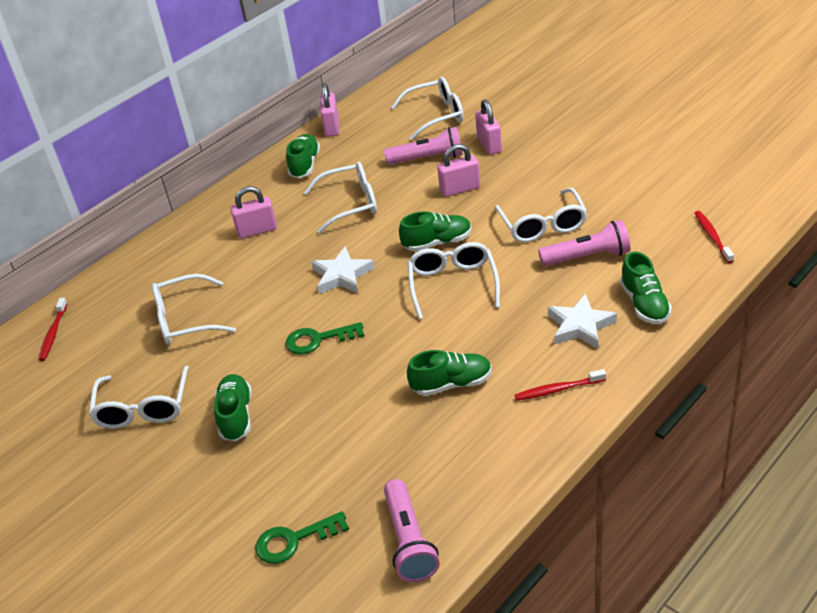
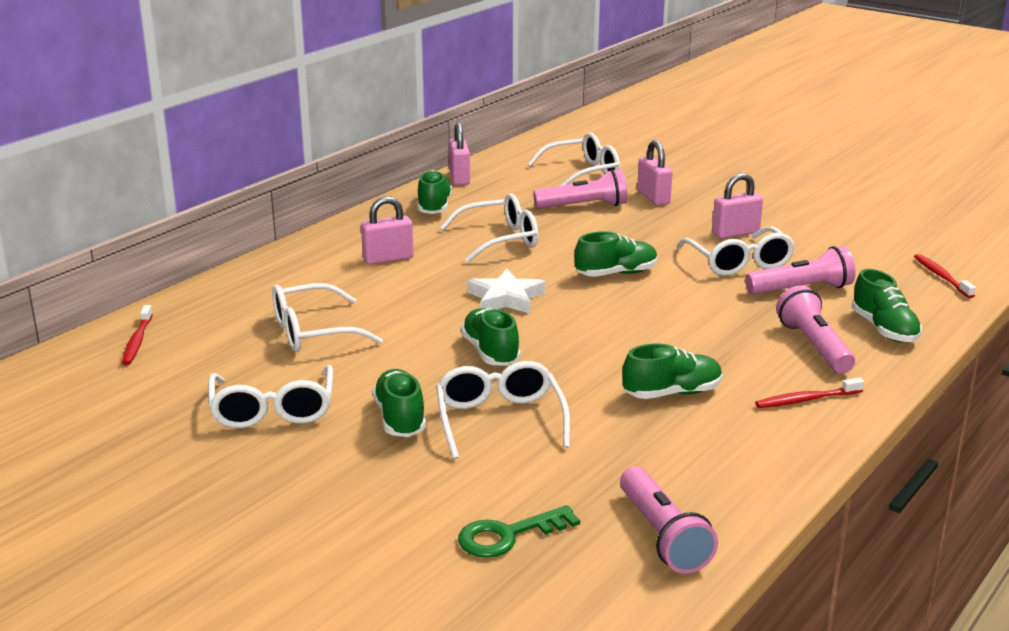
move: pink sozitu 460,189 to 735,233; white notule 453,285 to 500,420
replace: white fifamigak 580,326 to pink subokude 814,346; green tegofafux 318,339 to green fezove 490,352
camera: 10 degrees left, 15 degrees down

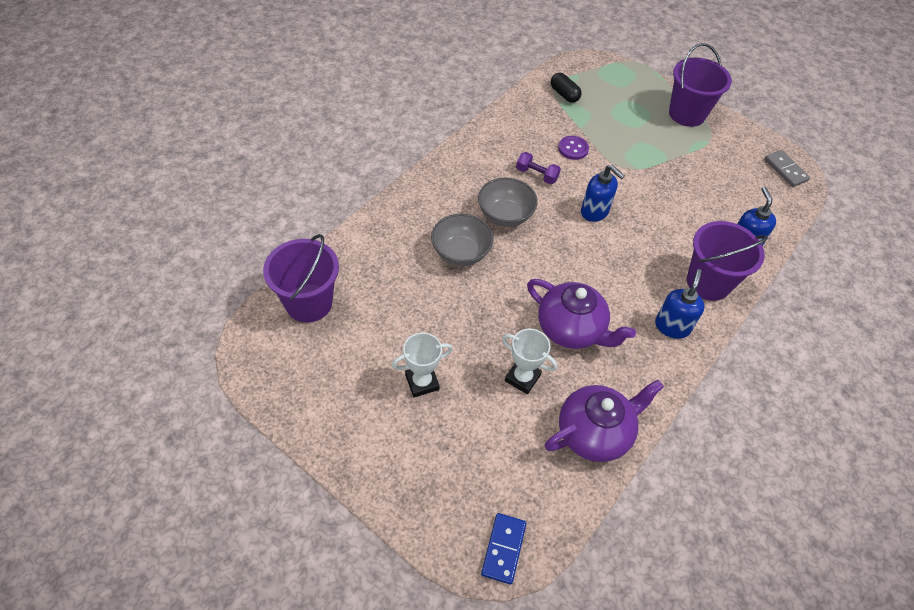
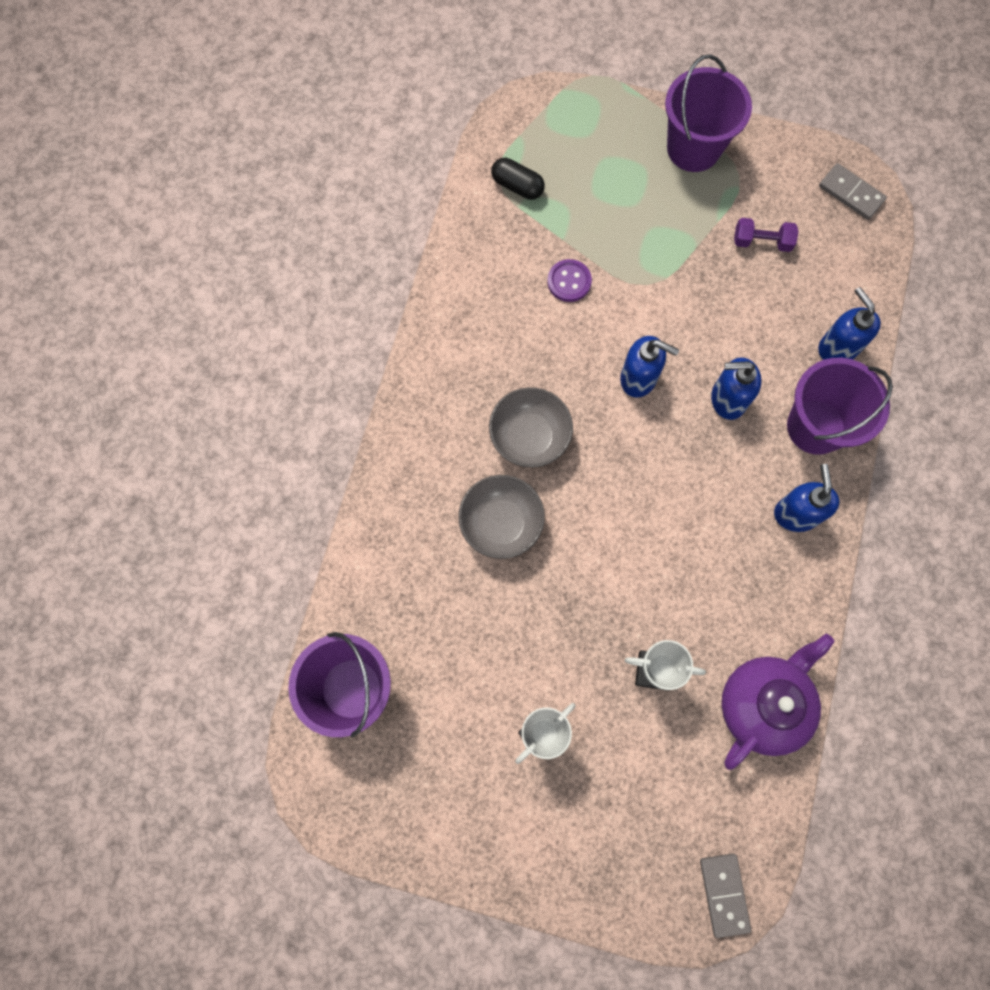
delete: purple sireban 571,329
insert: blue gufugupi 727,399
move: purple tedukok 536,175 to 762,242
recolor: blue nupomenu 503,549 to grey nupomenu 724,894
camera: 20 degrees left, 20 degrees up

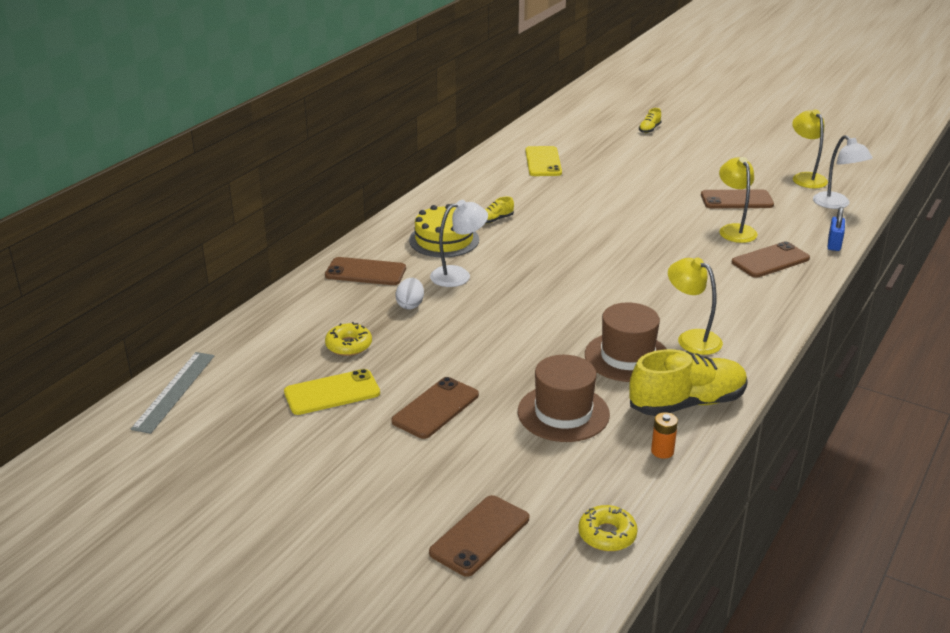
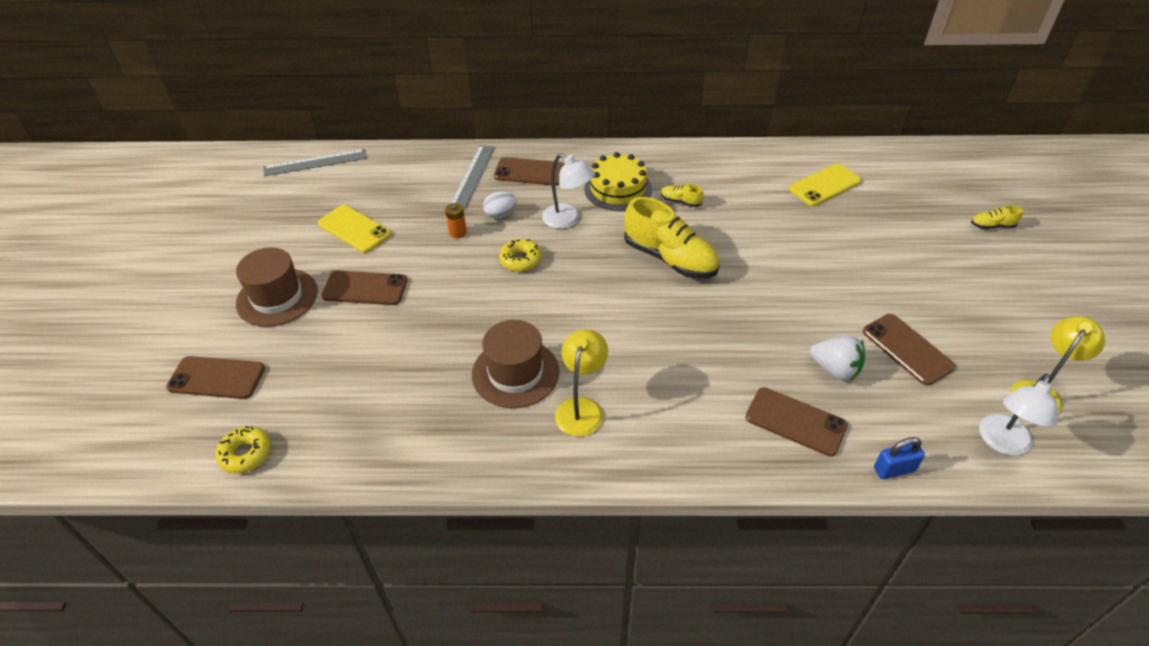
insert: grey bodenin 472,176
move: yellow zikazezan 348,345 to 520,260; yellow fezove 687,403 to 670,259; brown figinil 563,413 to 277,297; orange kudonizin 662,451 to 458,232
replace: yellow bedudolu 734,230 to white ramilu 835,369
rotate: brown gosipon 365,272 = 530,172 60 degrees counterclockwise
camera: 60 degrees right, 15 degrees up

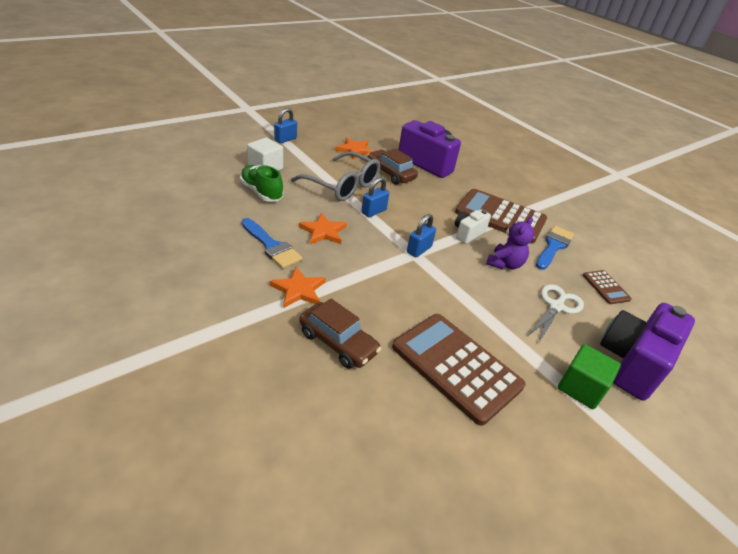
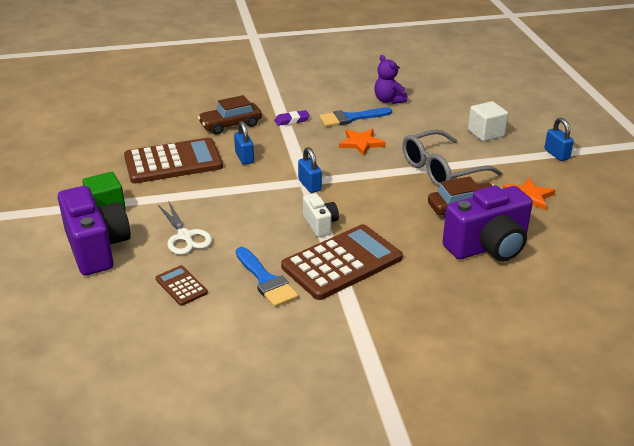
delete: green fezove 261,192
move: blue sozitu 374,211 to 244,158; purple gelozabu 504,264 to 388,100
replace: orange fifamigak 299,290 to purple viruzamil 292,120
rotate: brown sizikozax 605,287 = 181,286 45 degrees clockwise
camera: 120 degrees right, 5 degrees down

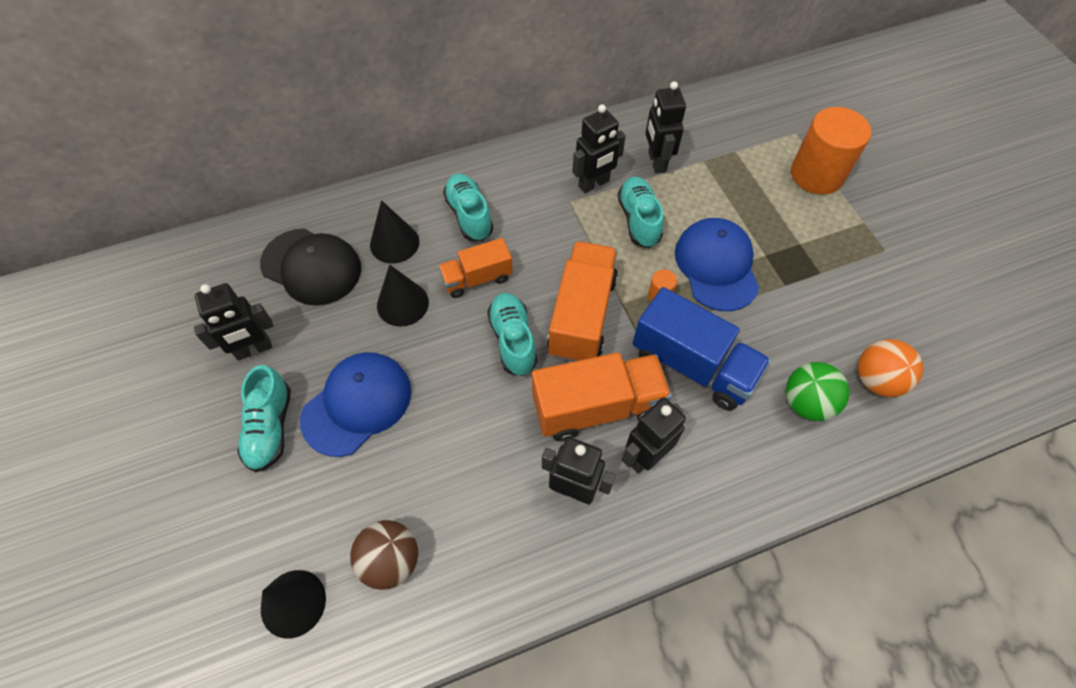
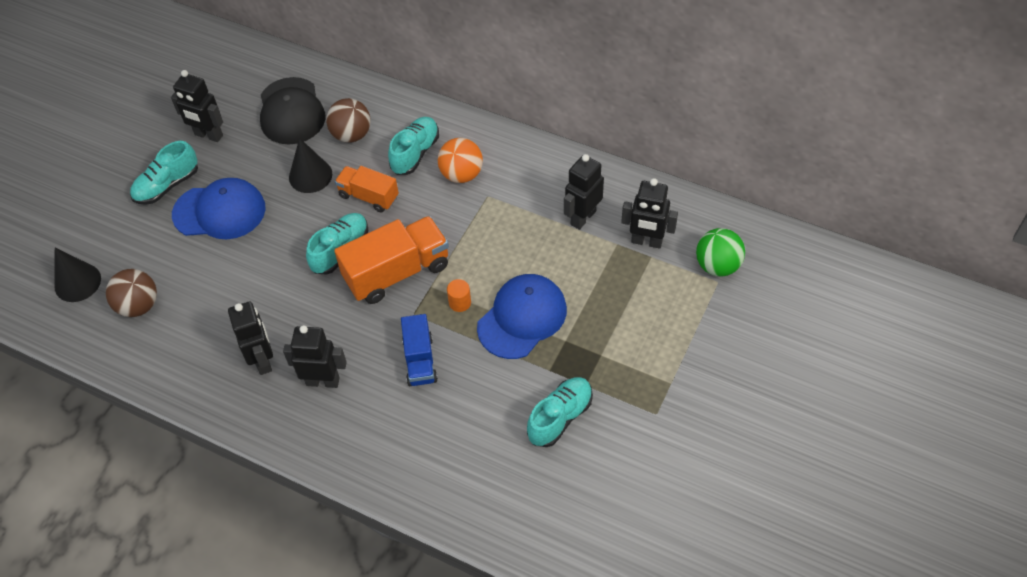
delete: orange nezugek 817,174; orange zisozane 597,407
move: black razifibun 594,184 to 646,241; turquoise fezove 638,220 to 560,417; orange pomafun 876,380 to 461,174; green pomafun 806,403 to 717,265
replace: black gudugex 394,243 to brown pomafun 351,135
resize: blue zisozane 693,365 = 420,360 x0.60
camera: 50 degrees right, 5 degrees down

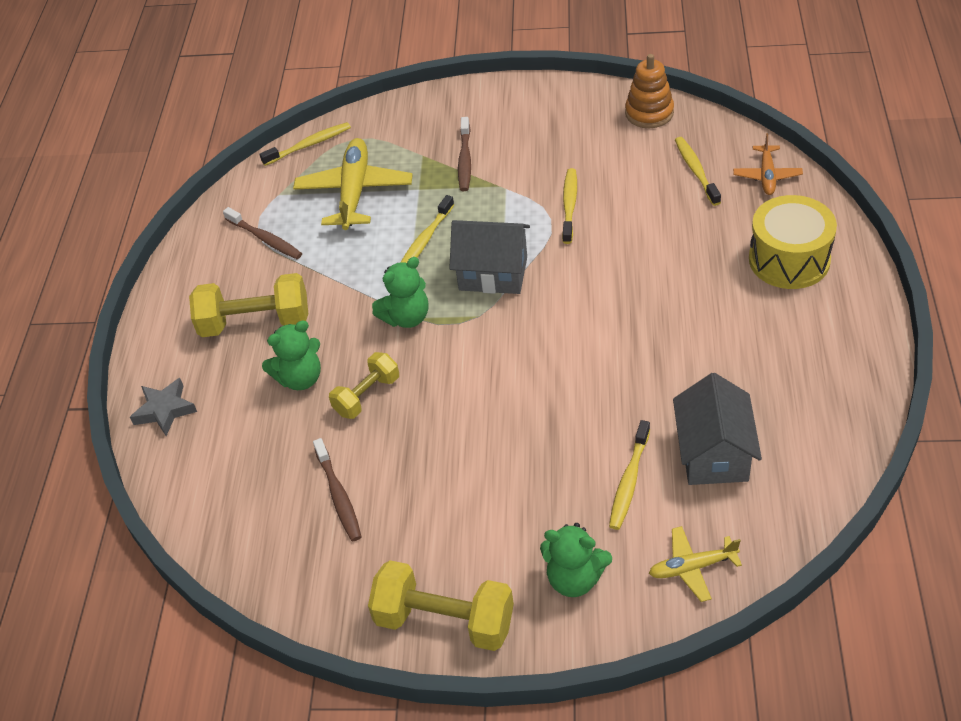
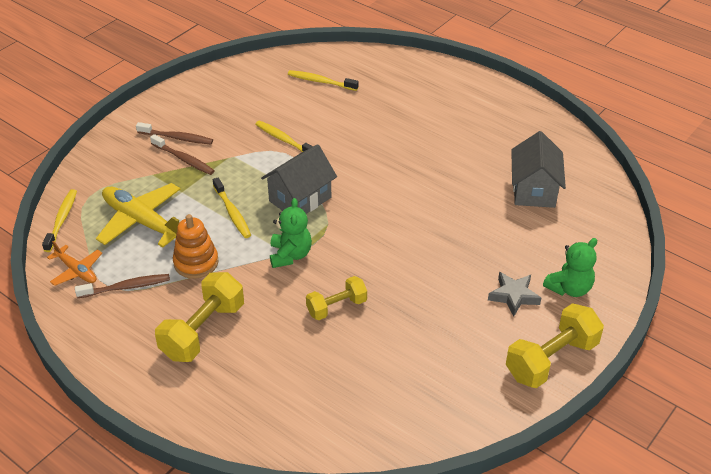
delete: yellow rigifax 789,259; green gelozabu 300,378; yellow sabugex 629,481; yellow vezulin 692,567
move: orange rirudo 649,113 to 196,262; orange vezulin 767,176 to 76,271; grey fifamigak 165,410 to 513,296; brown sabugex 338,495 to 177,138
rotate: yellow tedukok 367,395 = 336,307 75 degrees clockwise; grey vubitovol 714,454 = 534,190 60 degrees clockwise
camera: 60 degrees left, 5 degrees down

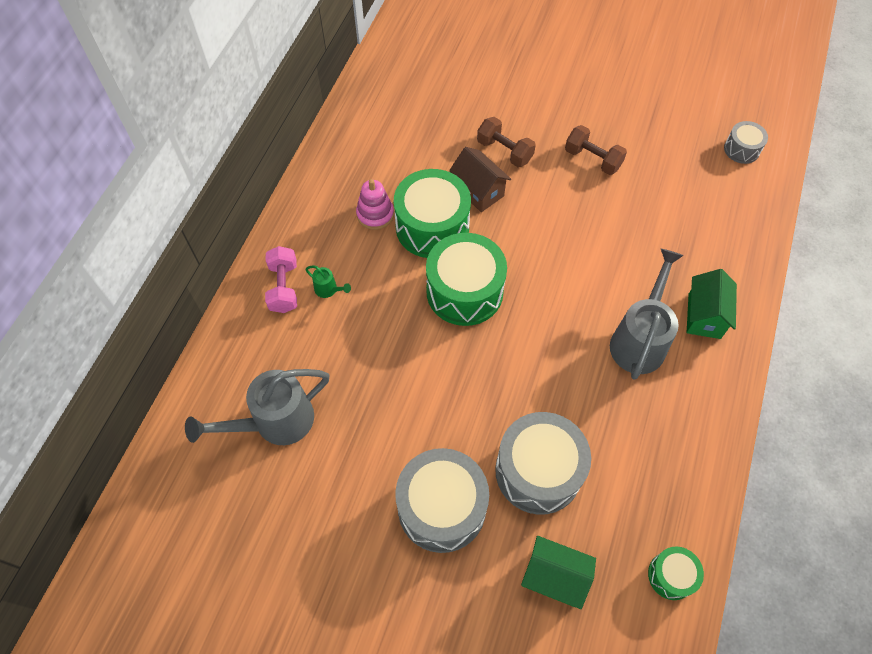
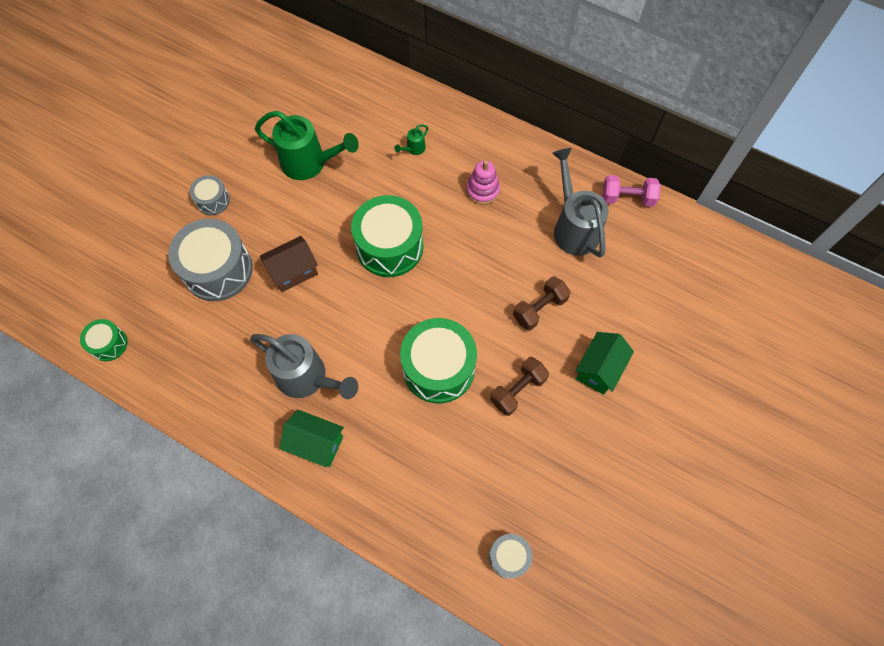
insert: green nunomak 309,163
move: brown vubitovol 478,191 to 293,272; green rigifax 432,227 to 438,368; pink tedukok 284,287 to 627,198; grey nunomak 275,422 to 573,227; green vubitovol 554,577 to 599,369
resize: grey rigifax 441,507 = 213,201 x0.51
camera: 100 degrees right, 5 degrees up

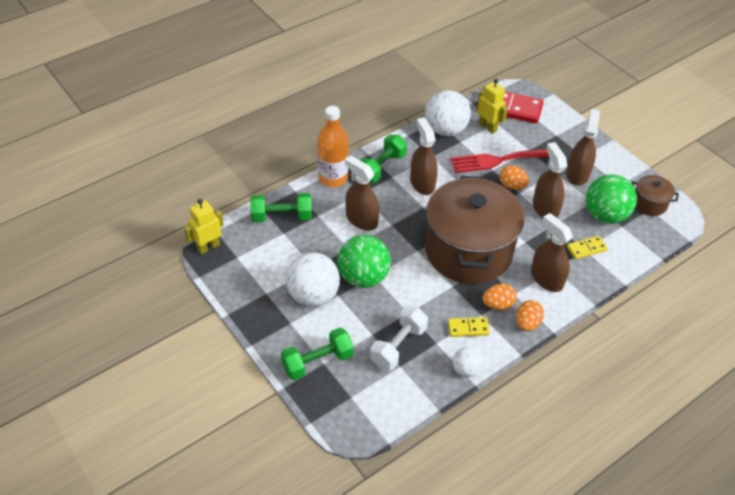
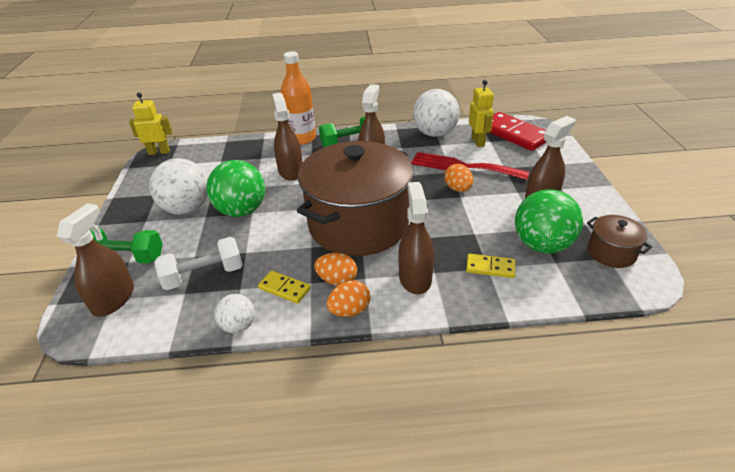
delete: green tedukok 282,217
move: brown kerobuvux 545,208 to 113,299
camera: 35 degrees right, 10 degrees down

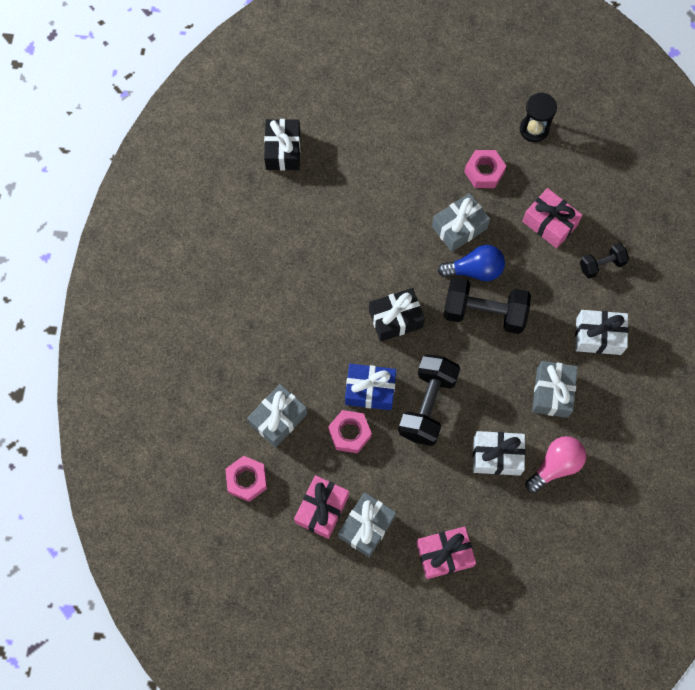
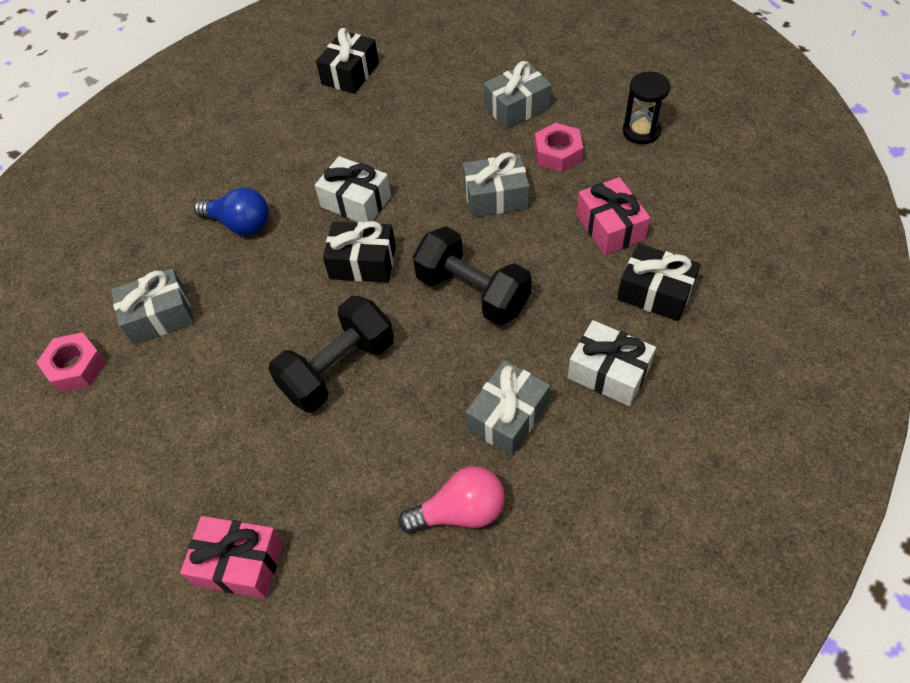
delete: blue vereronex 370,390; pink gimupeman 349,433; pink vereronex 322,509
move: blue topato 474,270 to 240,224; white vereronex 497,456 to 356,202; grey vereronex 366,526 to 516,107
replace: black tedukok 601,265 to black vereronex 655,292
camera: 30 degrees right, 15 degrees down

